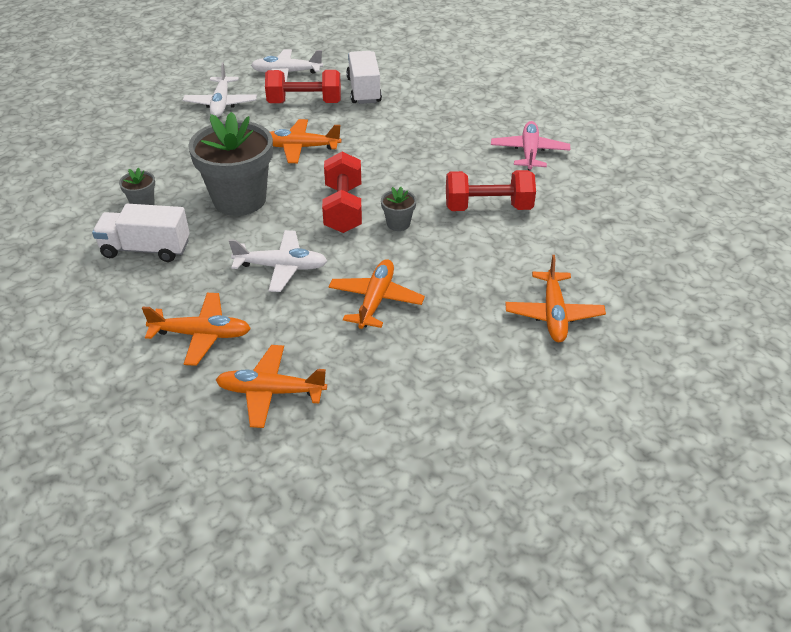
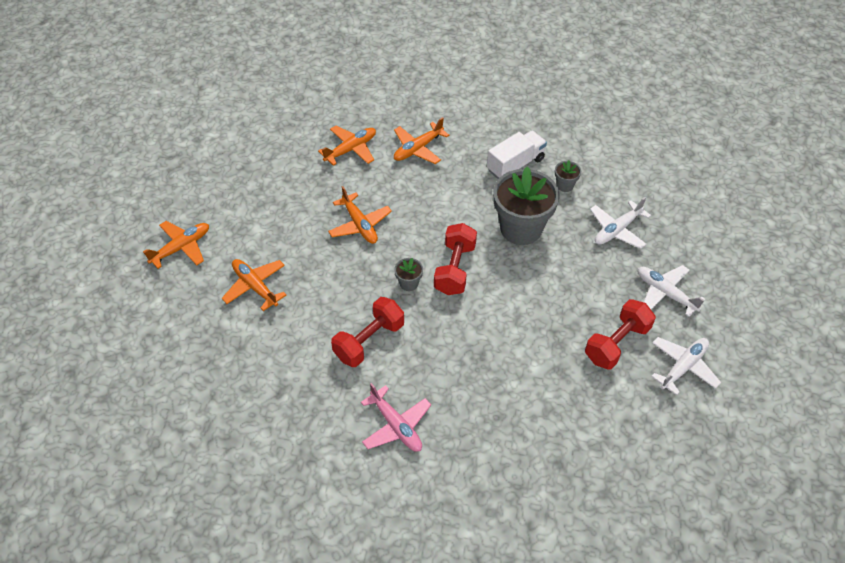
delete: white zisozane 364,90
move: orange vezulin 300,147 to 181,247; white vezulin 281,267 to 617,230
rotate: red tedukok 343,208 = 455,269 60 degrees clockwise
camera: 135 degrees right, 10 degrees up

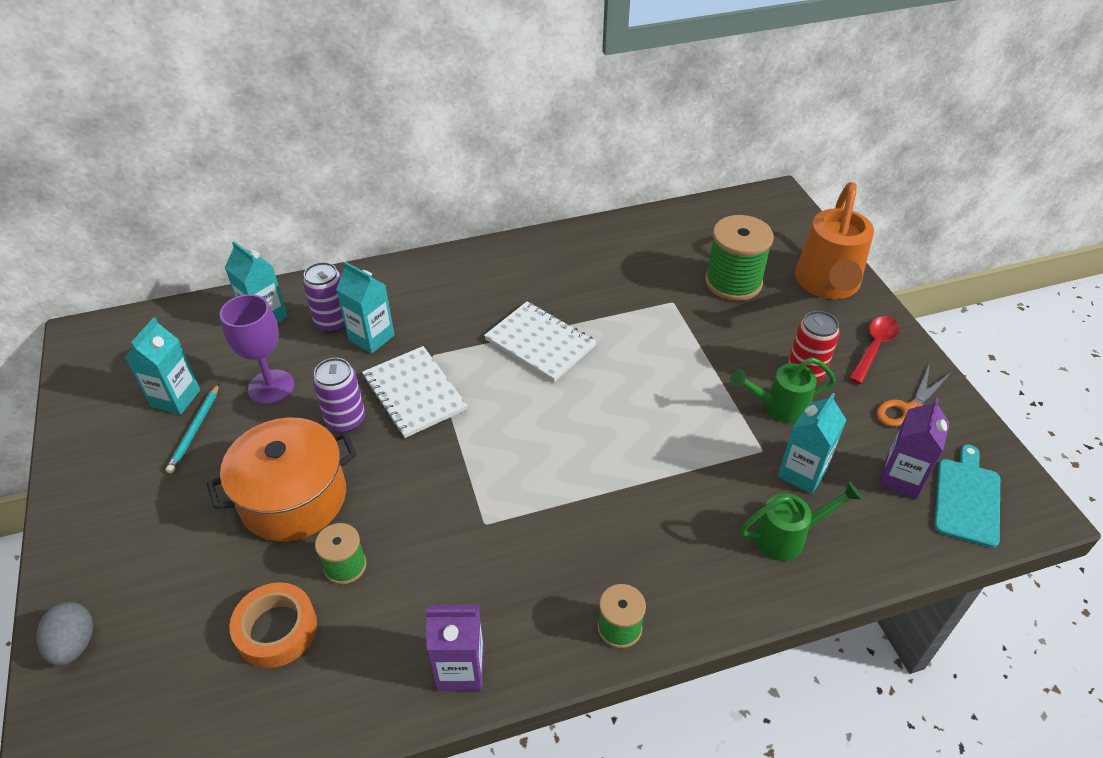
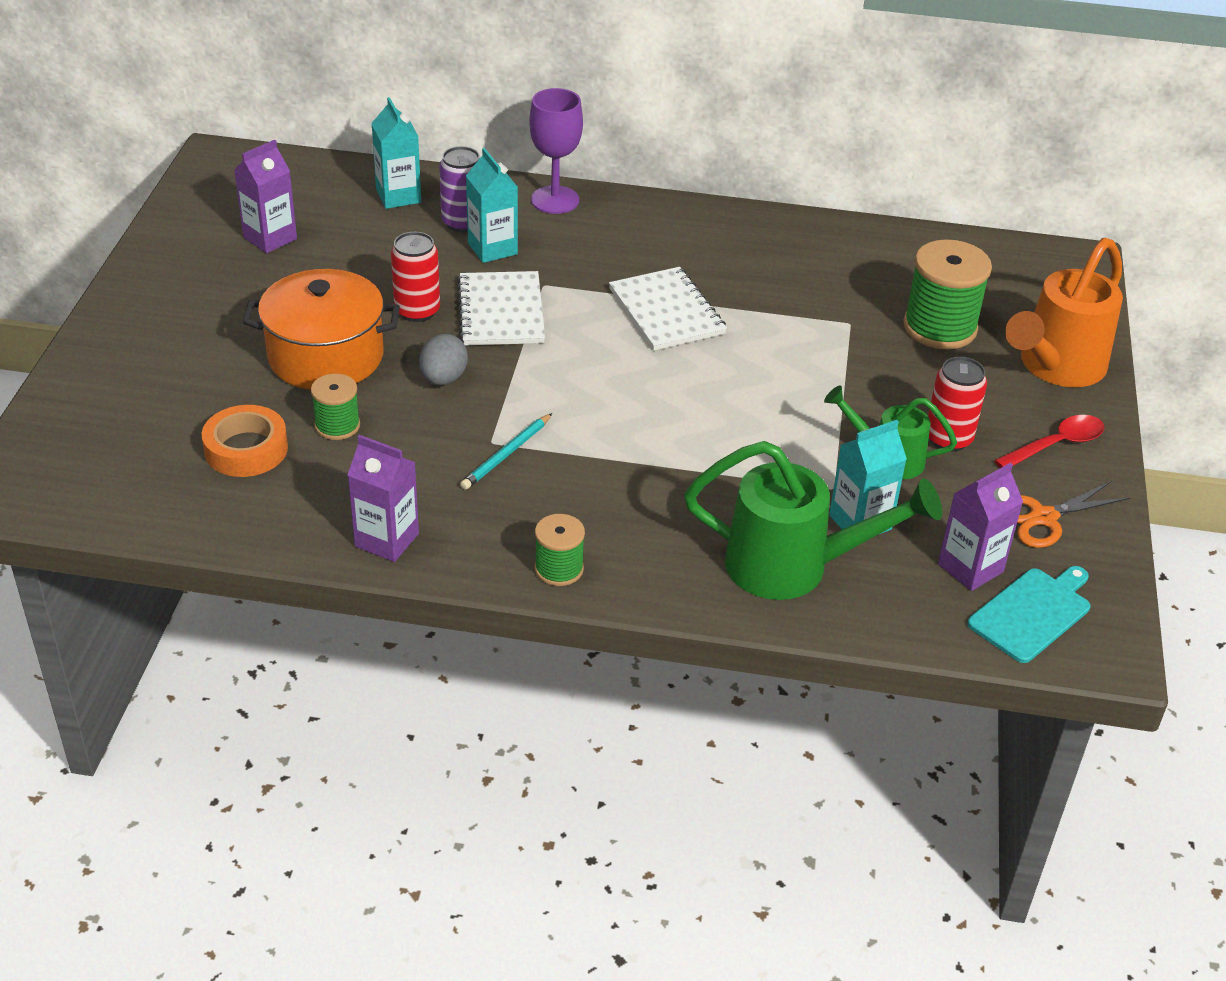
move: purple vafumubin 271,387 to 555,200; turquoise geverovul 195,430 to 506,454; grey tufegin 74,644 to 443,379
recolor: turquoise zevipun 176,398 to purple zevipun 270,238; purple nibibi 345,420 to red nibibi 417,311
resize: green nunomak 788,537 = 795,567 x1.71
camera: 25 degrees right, 5 degrees down

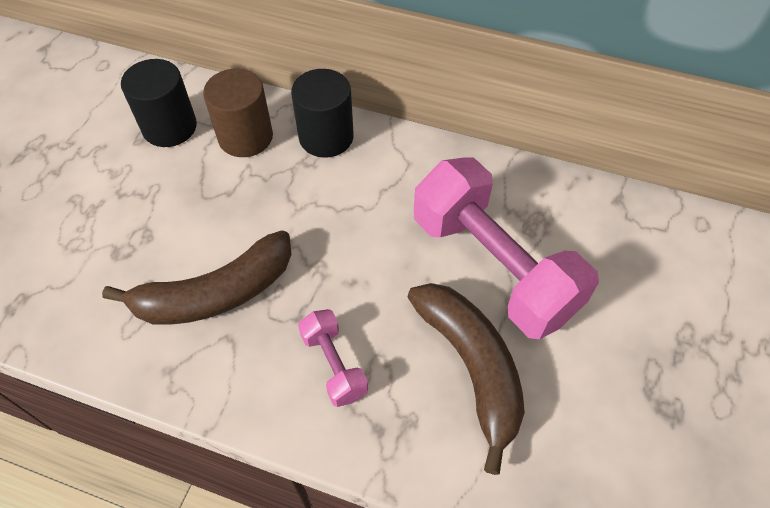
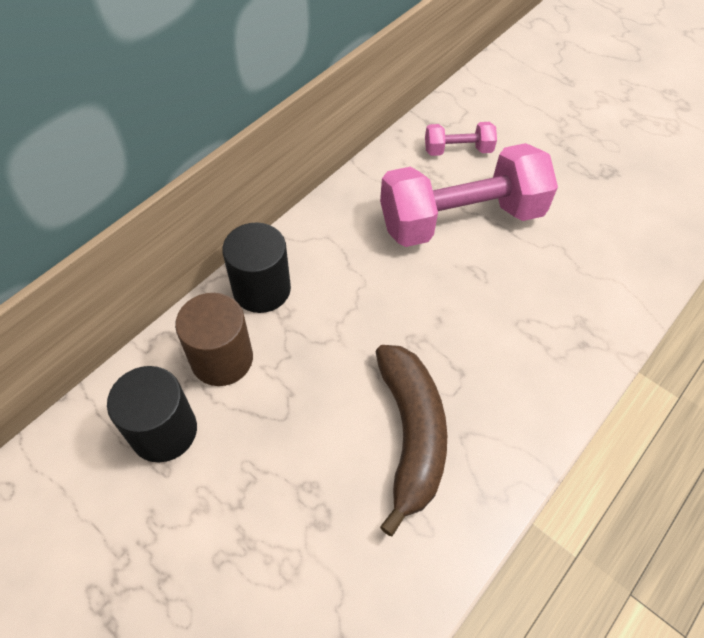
delete: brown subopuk 471,367
move: pink tedukok 334,365 to 458,150
camera: 70 degrees left, 0 degrees up

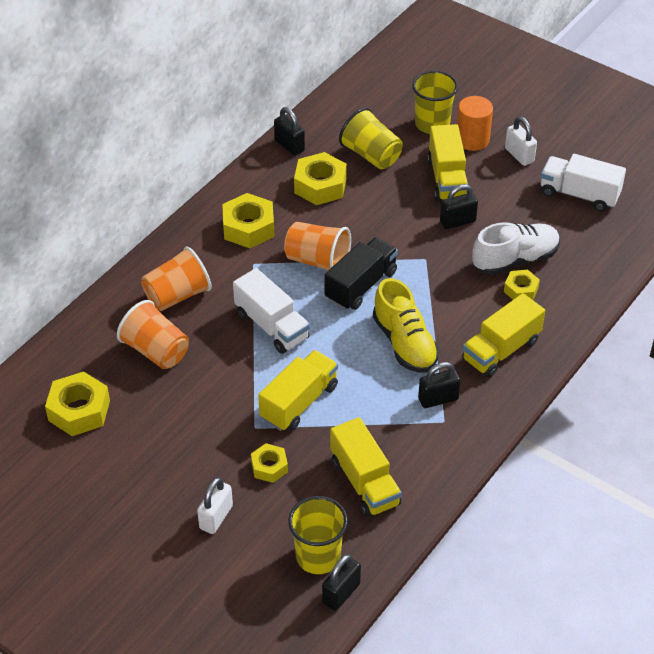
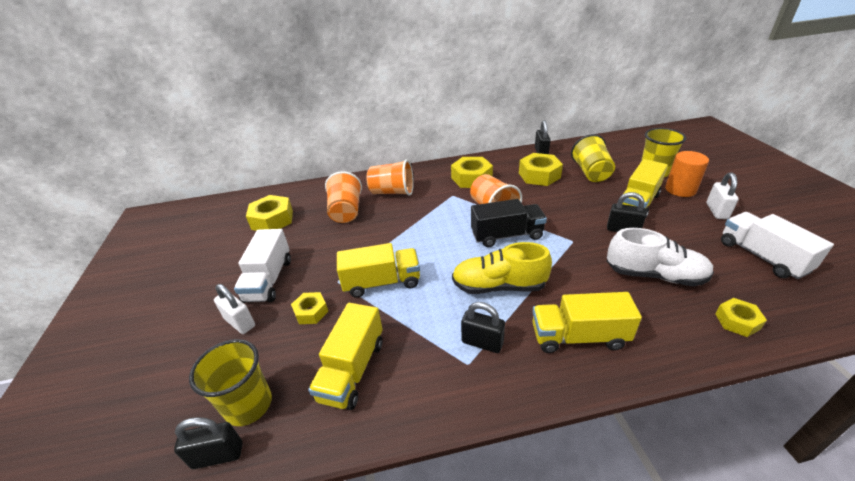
move: white zisozane 272,326 to 269,280; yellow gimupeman 521,290 to 737,321
rotate: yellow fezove 404,343 = 499,286 75 degrees clockwise; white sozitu 216,517 = 240,322 60 degrees clockwise
camera: 45 degrees right, 10 degrees down

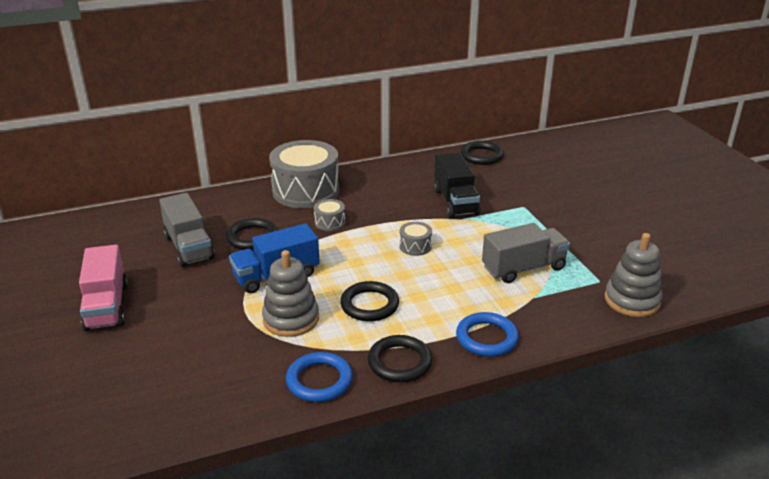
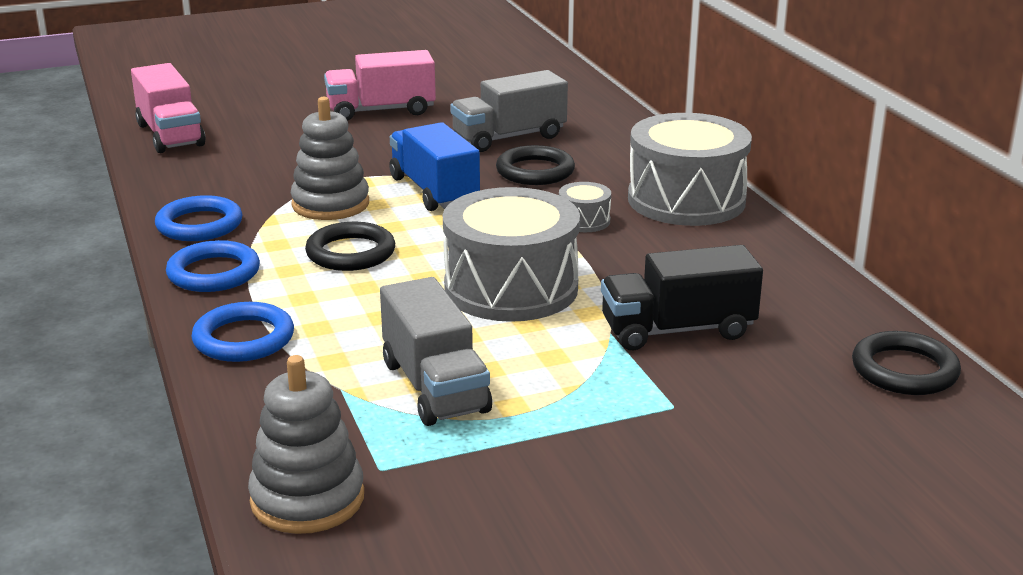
insert: pink zisozane 170,135
recolor: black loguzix 399,362 to blue loguzix 213,273
resize: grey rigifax 415,246 = 511,288 x2.33
camera: 90 degrees right, 5 degrees down

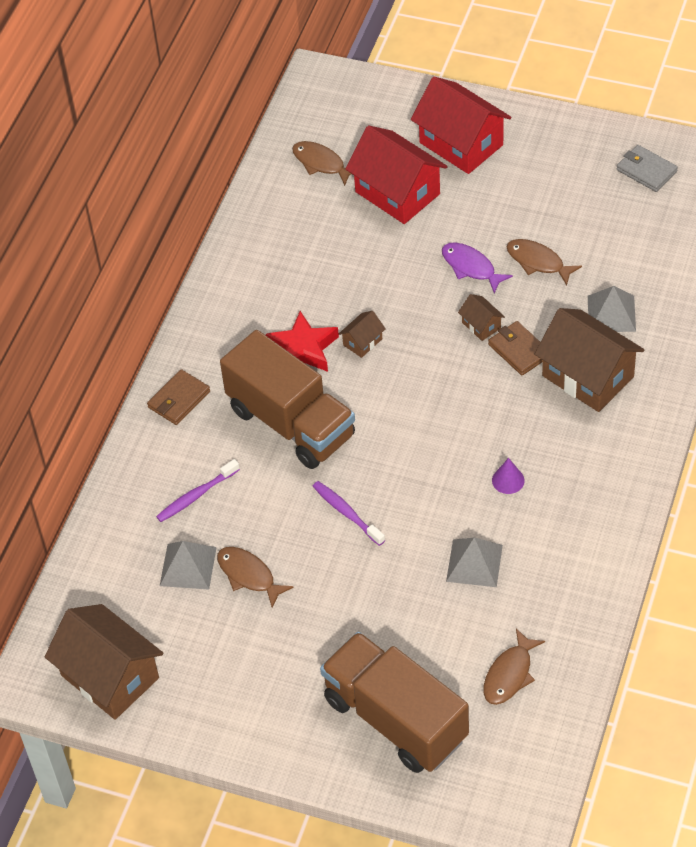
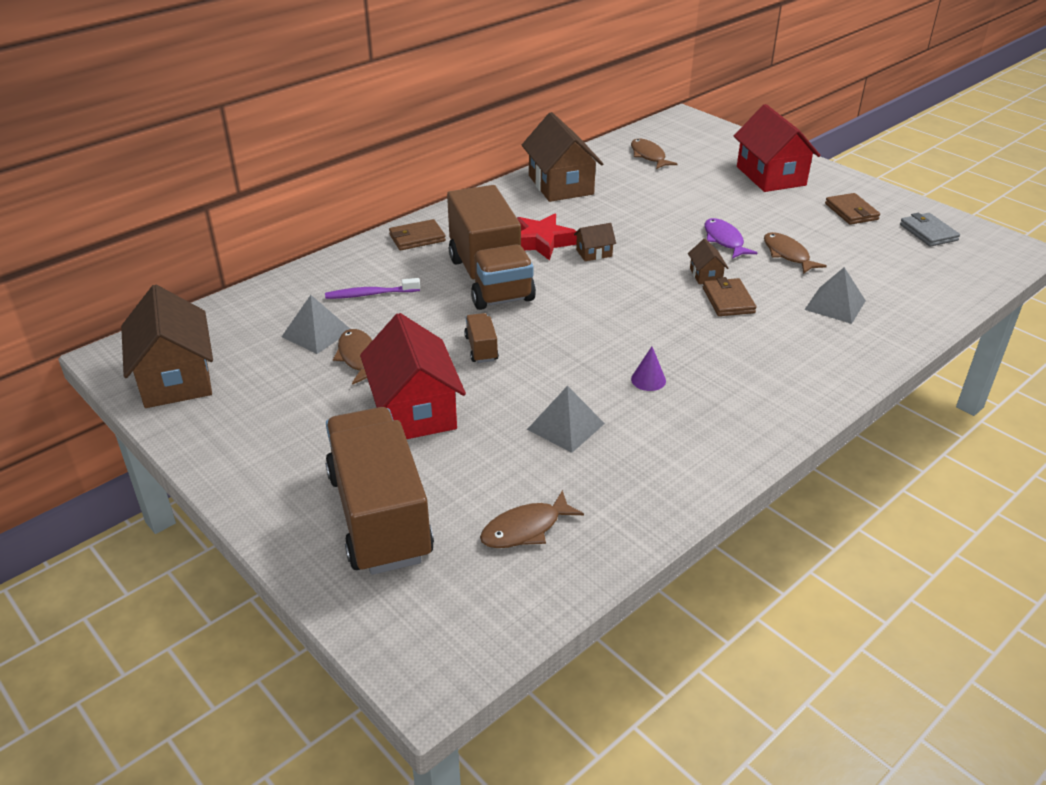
insert: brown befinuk 851,212
move: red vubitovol 397,193 to 414,410; brown vubitovol 588,376 to 561,185
replace: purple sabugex 346,513 to brown zisozane 481,348
camera: 25 degrees right, 15 degrees down

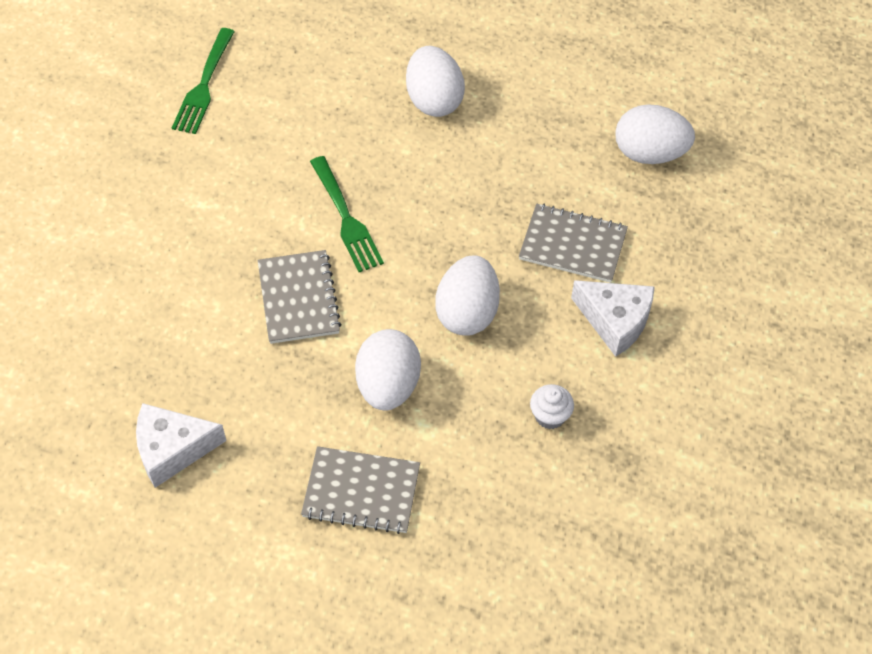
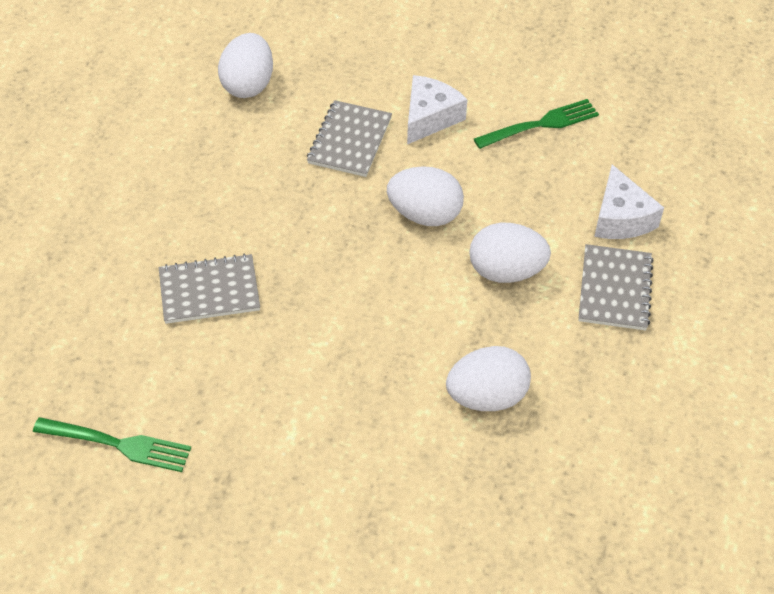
delete: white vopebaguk 550,416
move: white tufegin 434,100 to 486,397; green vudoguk 345,217 to 540,125; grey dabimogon 298,298 to 209,291; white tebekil 172,449 to 621,218
camera: 90 degrees left, 5 degrees down

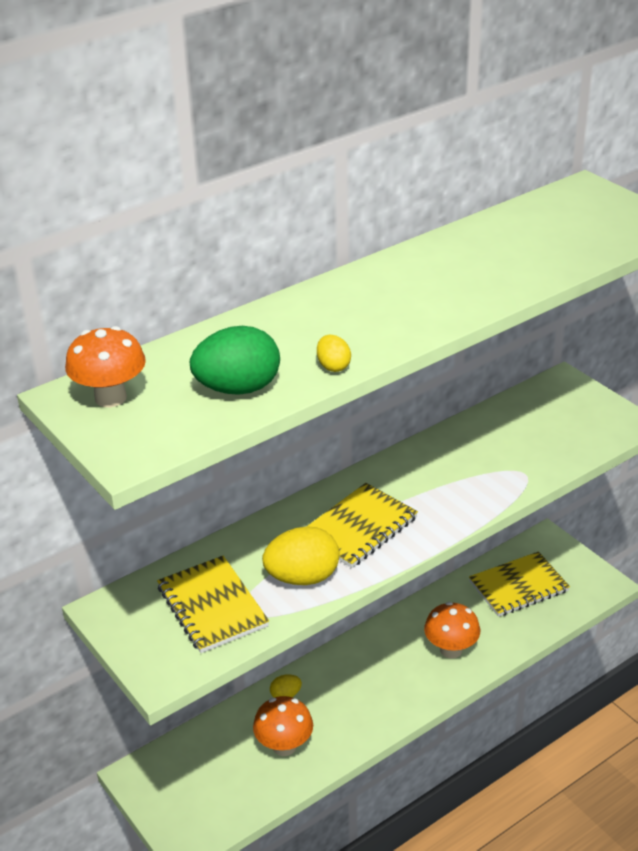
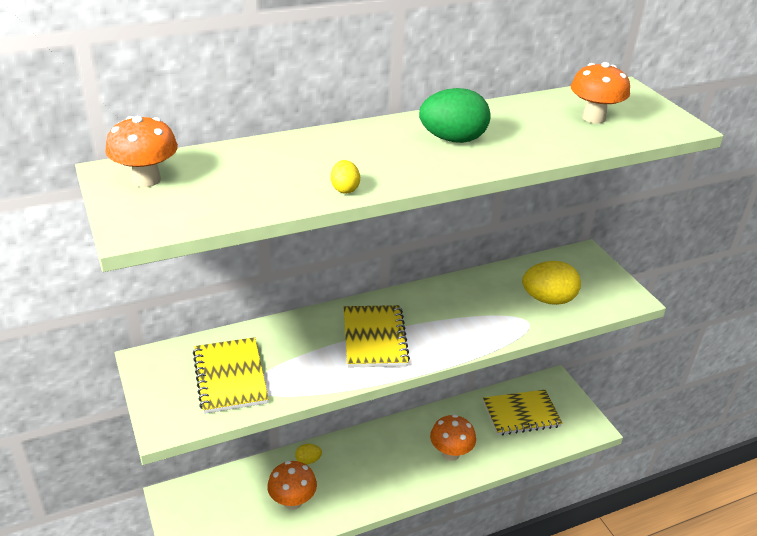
insert: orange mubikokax 593,118
move: green tufegin 238,389 to 452,139; yellow tufegin 302,577 to 548,299
rotate: yellow dabimogon 359,528 = 374,338 60 degrees counterclockwise
camera: 10 degrees right, 0 degrees up

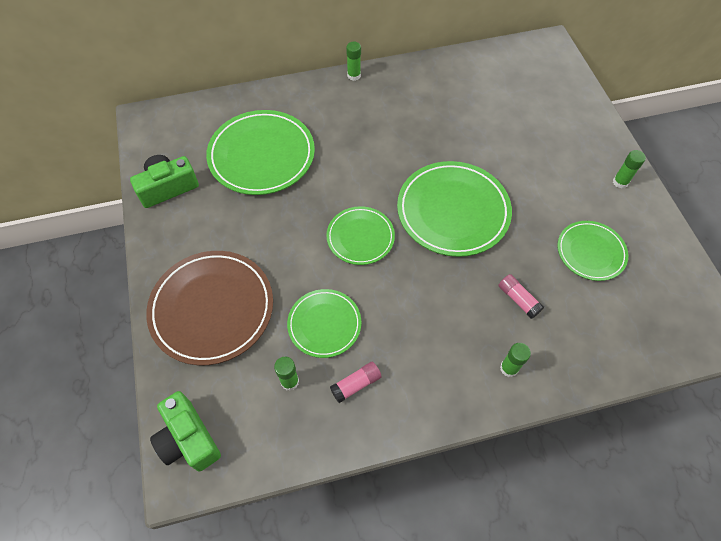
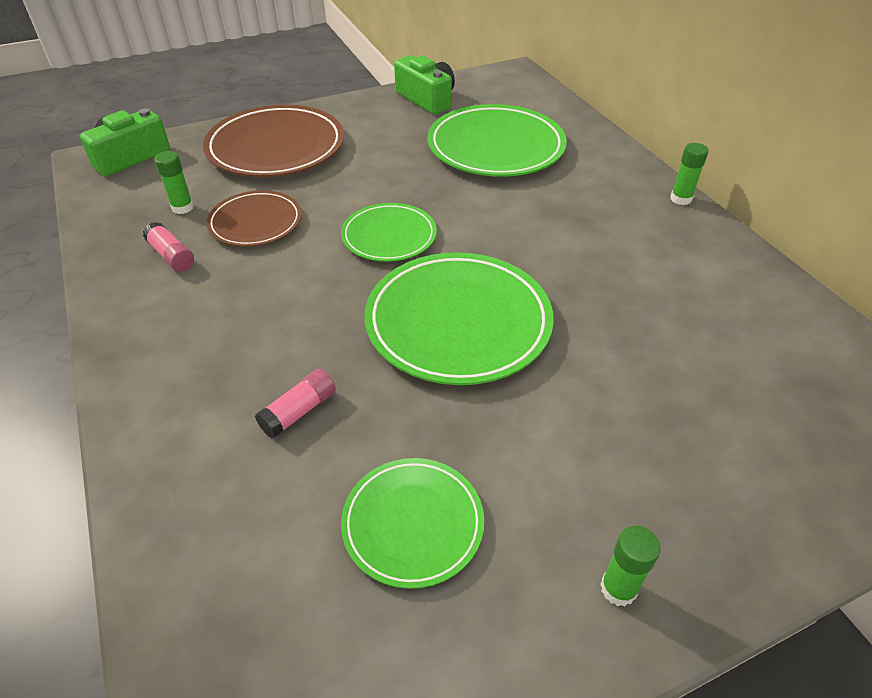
delete: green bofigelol 509,368
recolor: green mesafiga 324,324 to brown mesafiga 255,222
camera: 80 degrees right, 15 degrees down

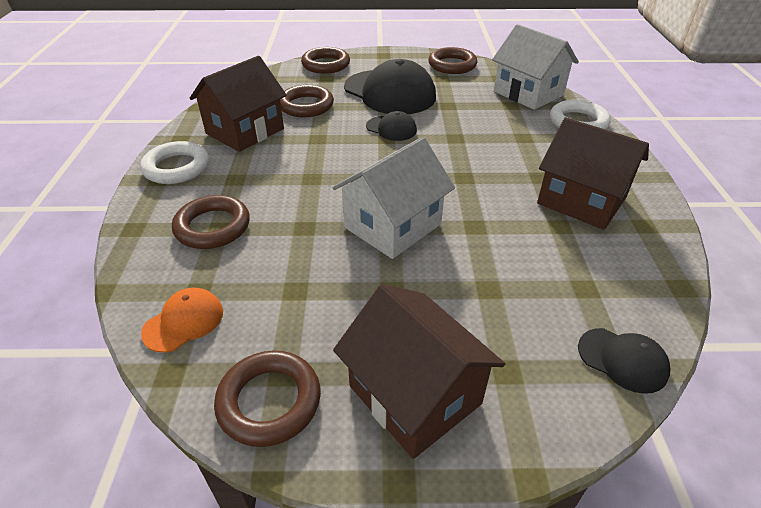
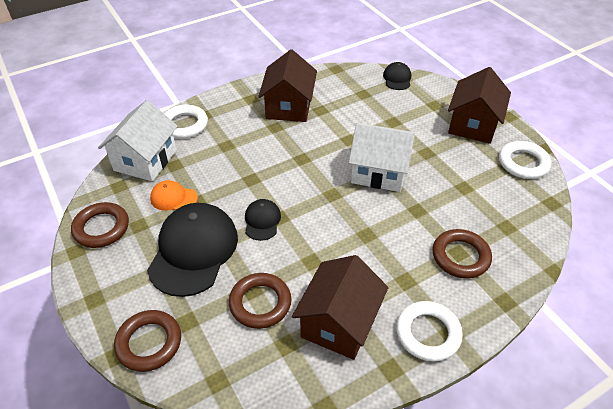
move: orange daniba 184,322 to 173,198
recolor: brown loguzix 269,401 to white loguzix 523,163
rotate: brown vubitovol 245,131 = 339,323 75 degrees counterclockwise
camera: 120 degrees left, 5 degrees up

